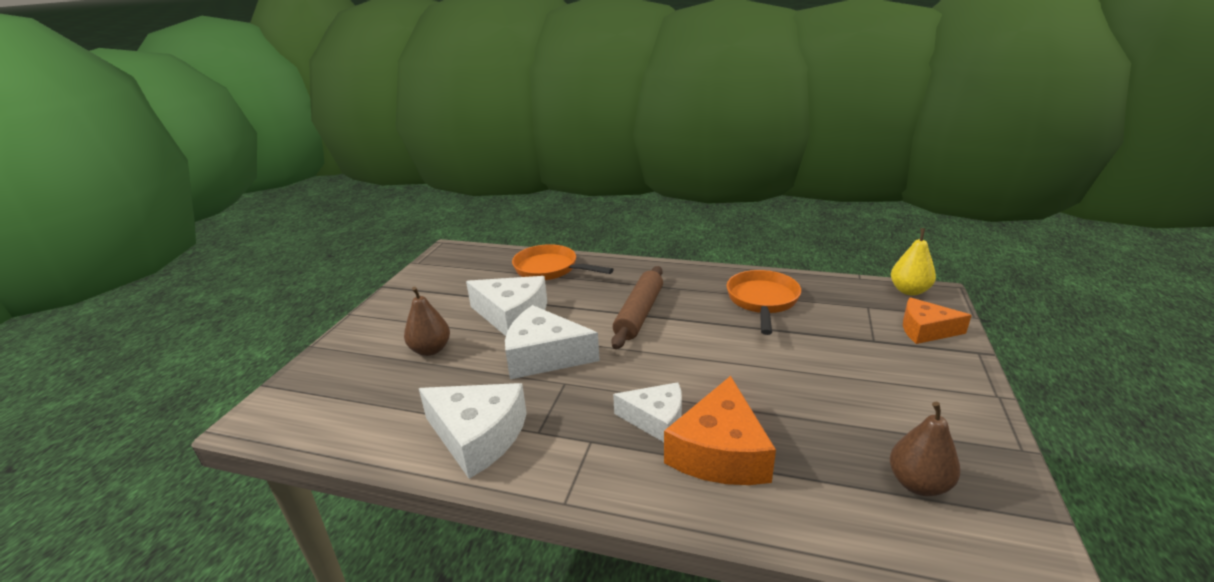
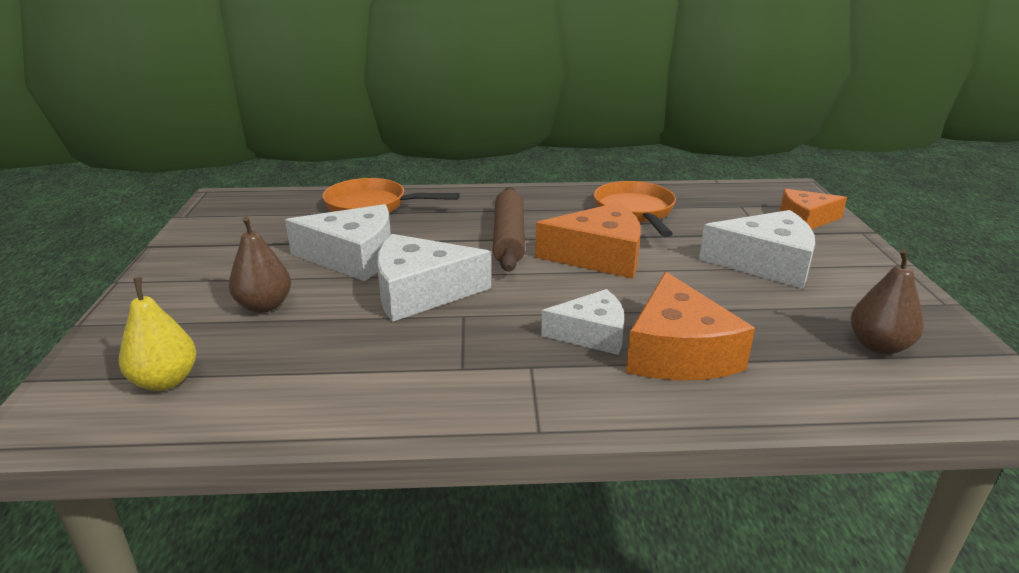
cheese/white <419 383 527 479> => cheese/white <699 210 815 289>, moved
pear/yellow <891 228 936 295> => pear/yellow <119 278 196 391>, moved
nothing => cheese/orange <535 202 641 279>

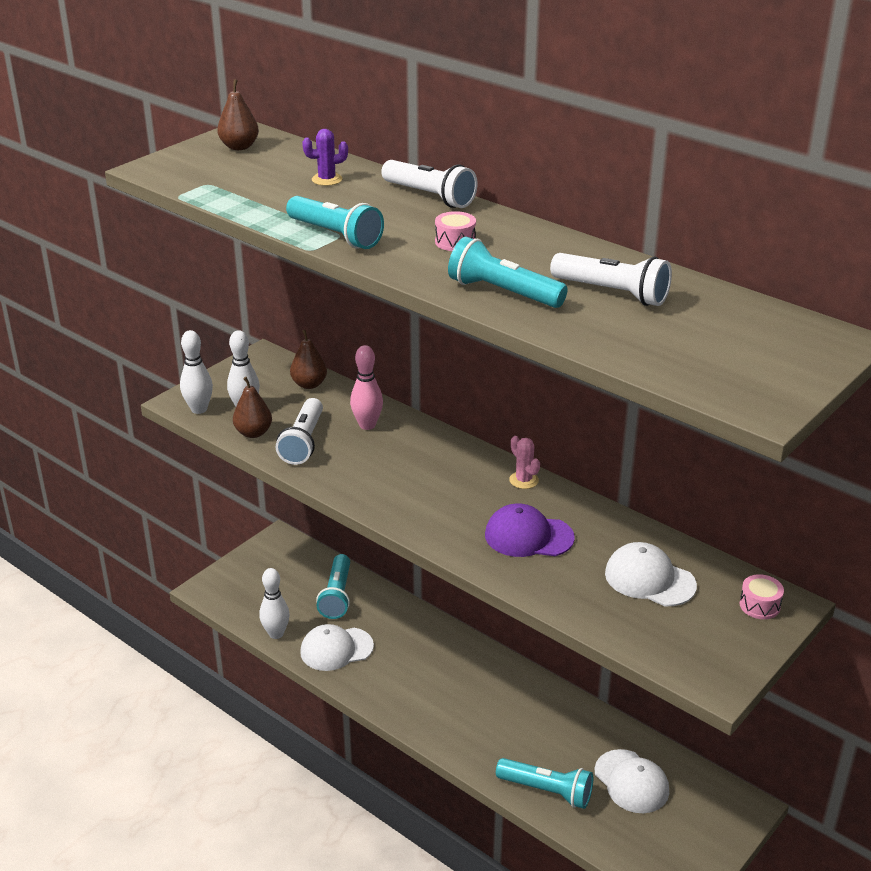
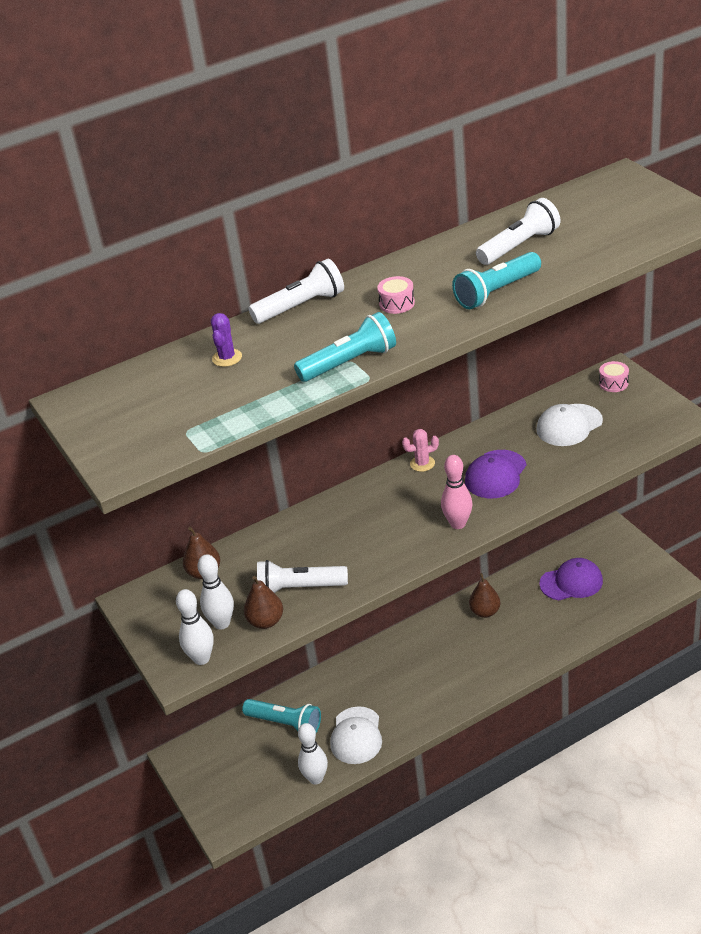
pear/brown <217 79 259 150> => pear/brown <469 573 500 618>, moved
flashlight/white <276 398 323 465> => flashlight/white <257 560 348 593>, 150 degrees clockwise
bowling pin/pink <350 345 383 430> => bowling pin/pink <441 455 472 529>, moved
flashlight/turquoise <496 758 593 809> => nothing
cap/white <595 749 669 813> => cap/purple <539 558 603 600>

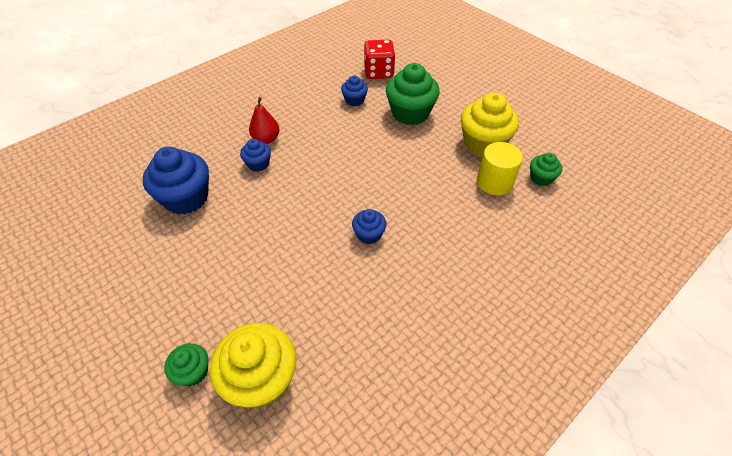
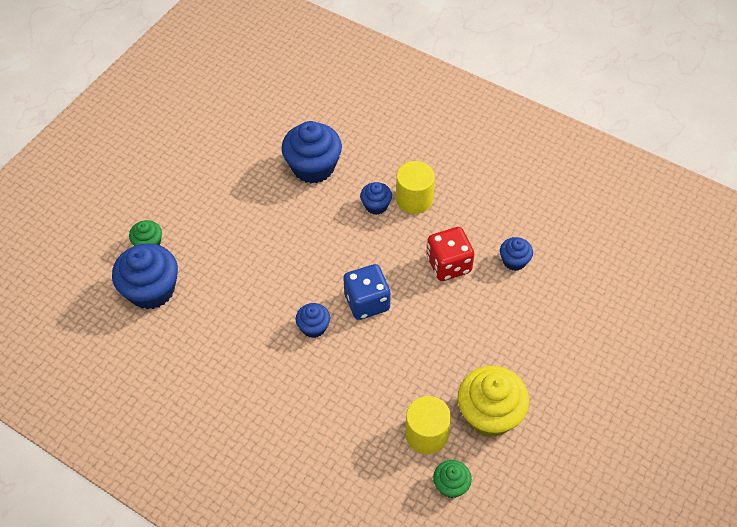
cupcake/yellow <210 323 297 408> => cupcake/blue <112 243 178 309>
pear/red <249 97 279 144> => cylinder/yellow <396 161 435 214>
dice/red <364 40 395 79> => dice/red <427 227 474 281>, moved
cupcake/green <386 63 440 125> => nothing
nothing => dice/blue <343 264 390 320>

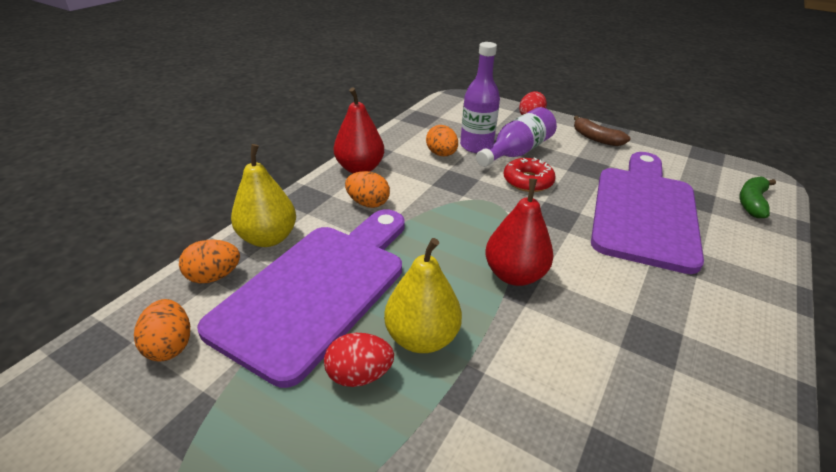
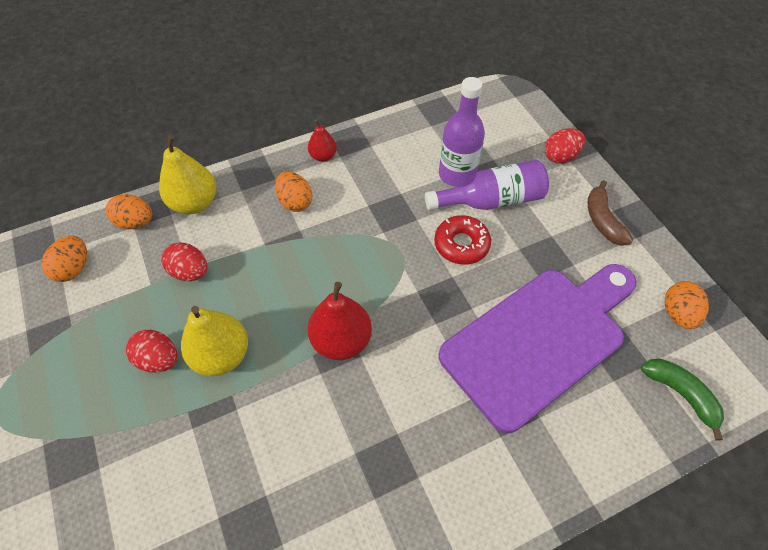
cutting board/purple <197 210 405 388> => egg/red <162 242 207 281>
pear/red <334 87 384 173> => pear/red <308 119 337 162>, x0.57
egg/orange <426 125 458 156> => egg/orange <664 281 709 329>, moved
banana/green <739 177 776 218> => banana/green <641 359 724 441>, 75 degrees clockwise

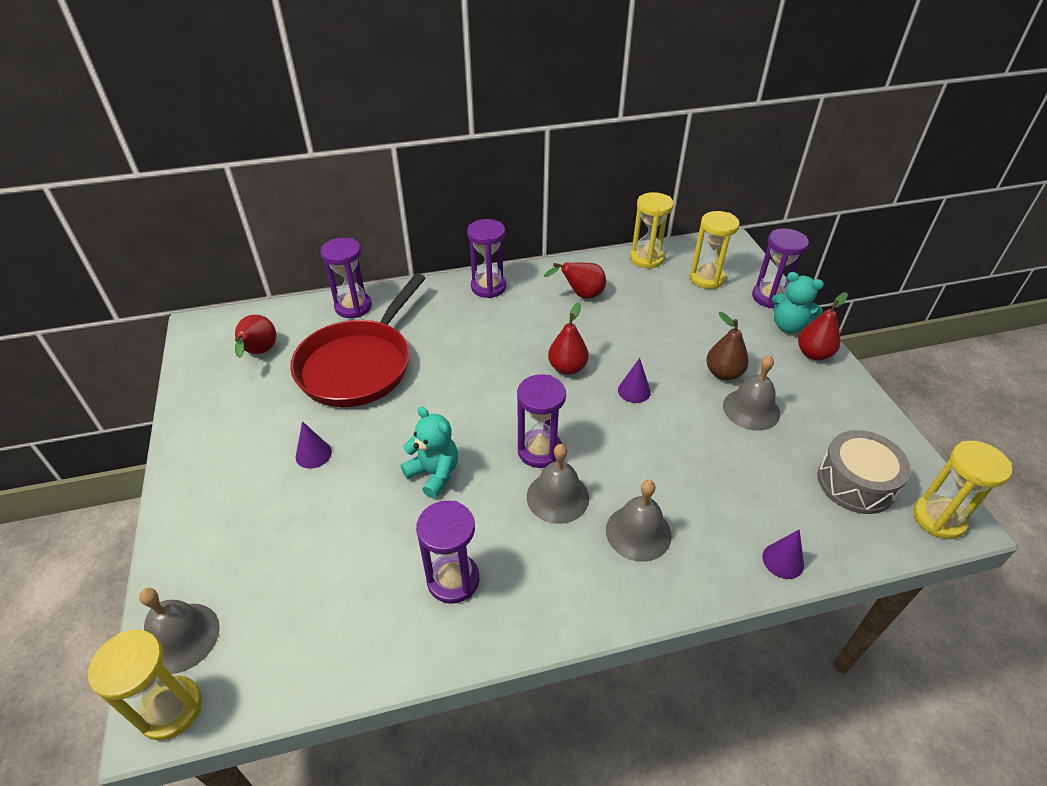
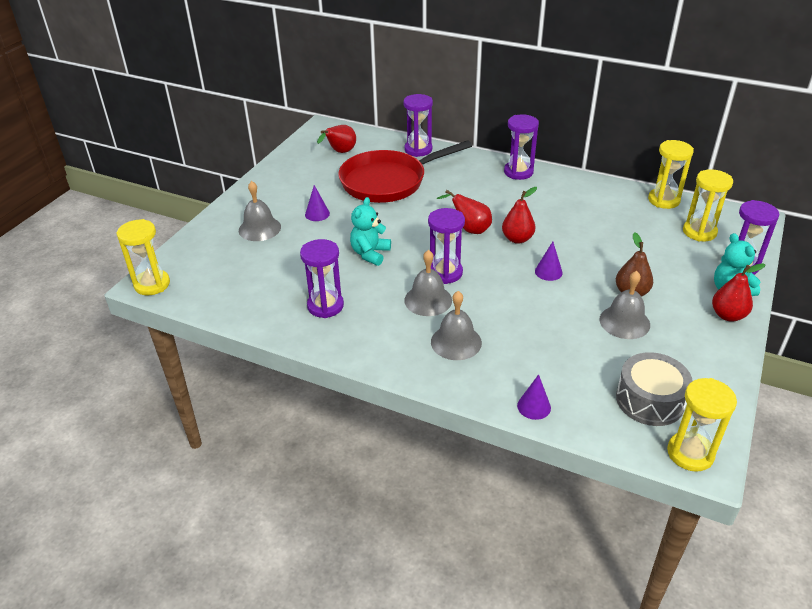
bell/grey <139 588 220 674> => bell/grey <239 181 281 241>, moved
teddy bear/turquoise <401 406 458 498> => teddy bear/turquoise <350 197 391 266>, 150 degrees counterclockwise
pear/red <544 262 606 299> => pear/red <437 190 492 234>, moved

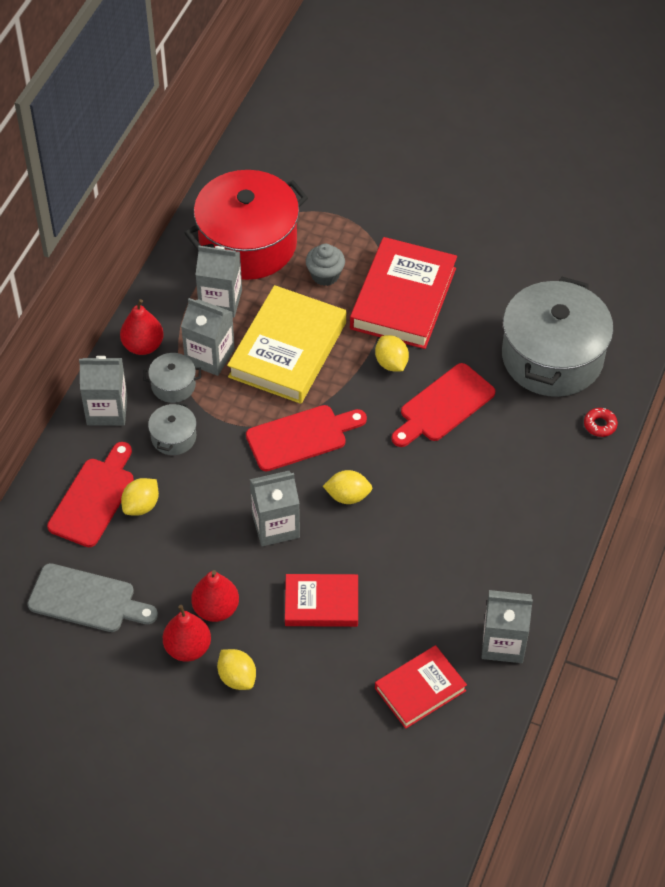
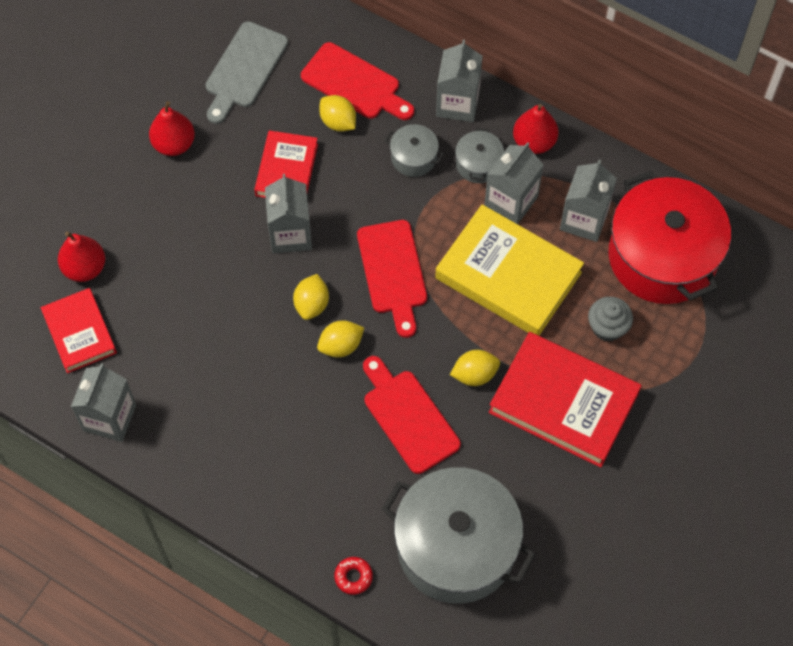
pear/red <191 570 239 622> => pear/red <58 232 105 282>, moved
lemon/yellow <217 649 256 690> => lemon/yellow <317 320 364 357>, moved
book/red <285 574 358 627> => book/red <254 130 318 198>, moved

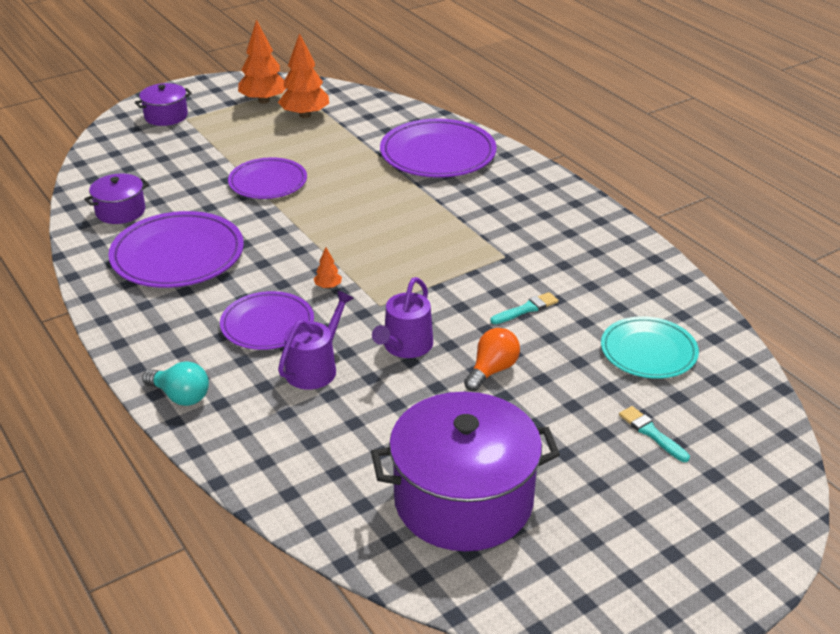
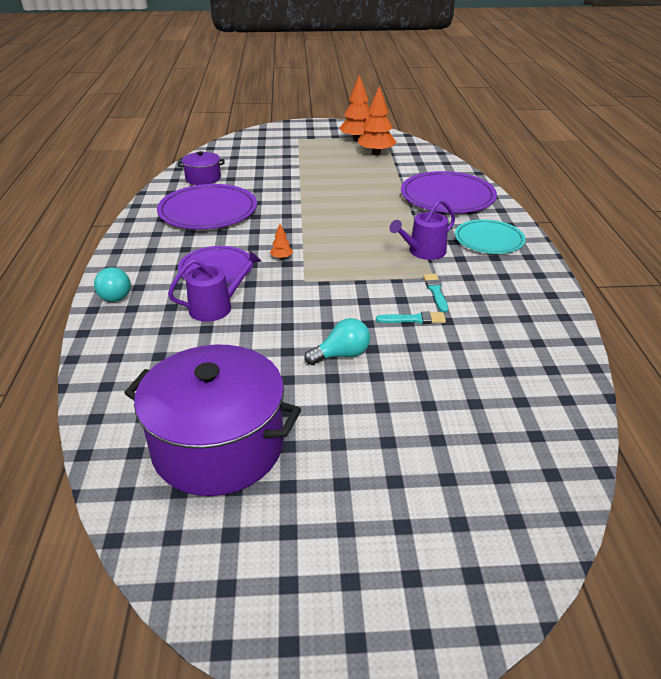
pot/purple <135 83 192 126> => nothing
plate/purple <228 157 307 199> => nothing
watering can/purple <372 277 433 358> => watering can/purple <389 199 455 260>, moved
light bulb/orange <464 328 520 391> => light bulb/turquoise <304 318 370 365>
plate/turquoise <601 316 699 379> => plate/turquoise <455 219 526 254>, moved
brush/turquoise <619 406 690 462> => brush/turquoise <423 274 448 313>, moved

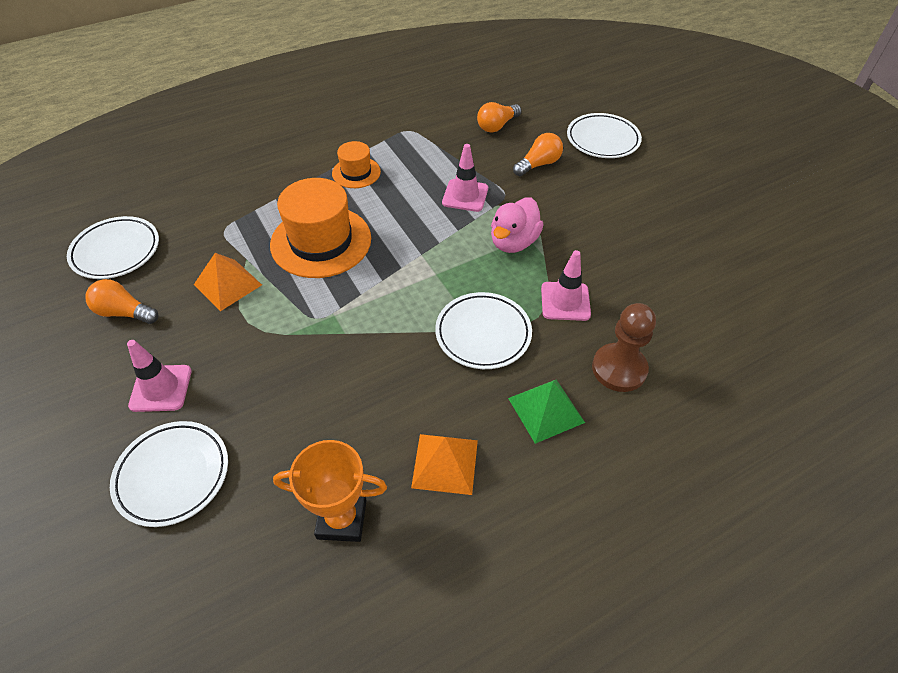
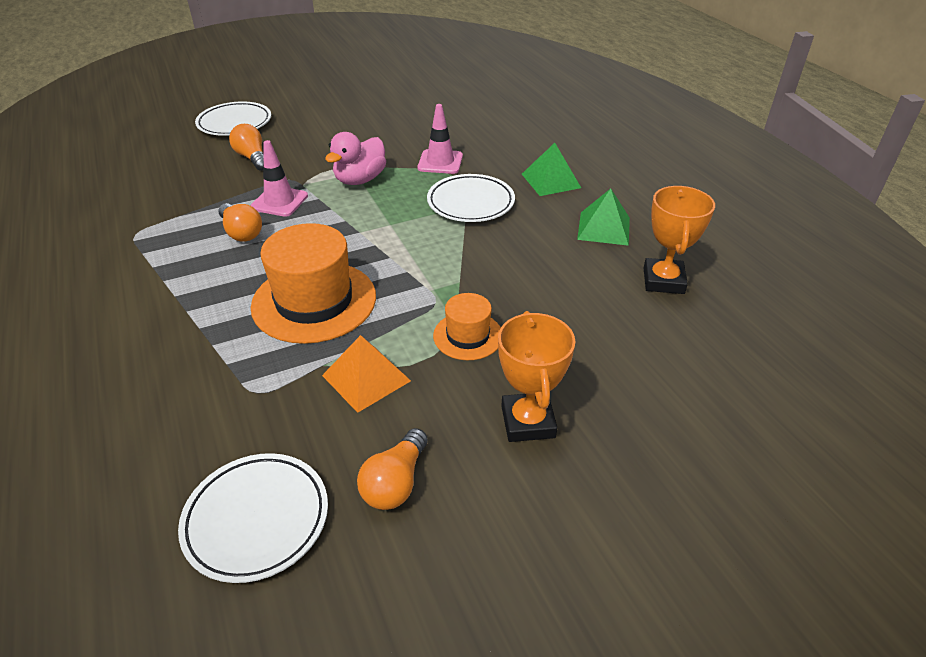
plate/white <110 421 228 527> => nothing
traffic cone/pink <127 340 192 412> => trophy/orange <498 311 576 442>
hat/orange <332 141 381 188> => hat/orange <433 293 501 360>, moved
pyramid/orange <411 434 478 495> => pyramid/green <577 188 630 246>
light bulb/orange <477 102 522 133> => light bulb/orange <218 203 262 242>, moved
duck/pink <491 197 544 253> => duck/pink <325 132 386 185>, 90 degrees clockwise
pawn/brown <592 303 656 392> => nothing

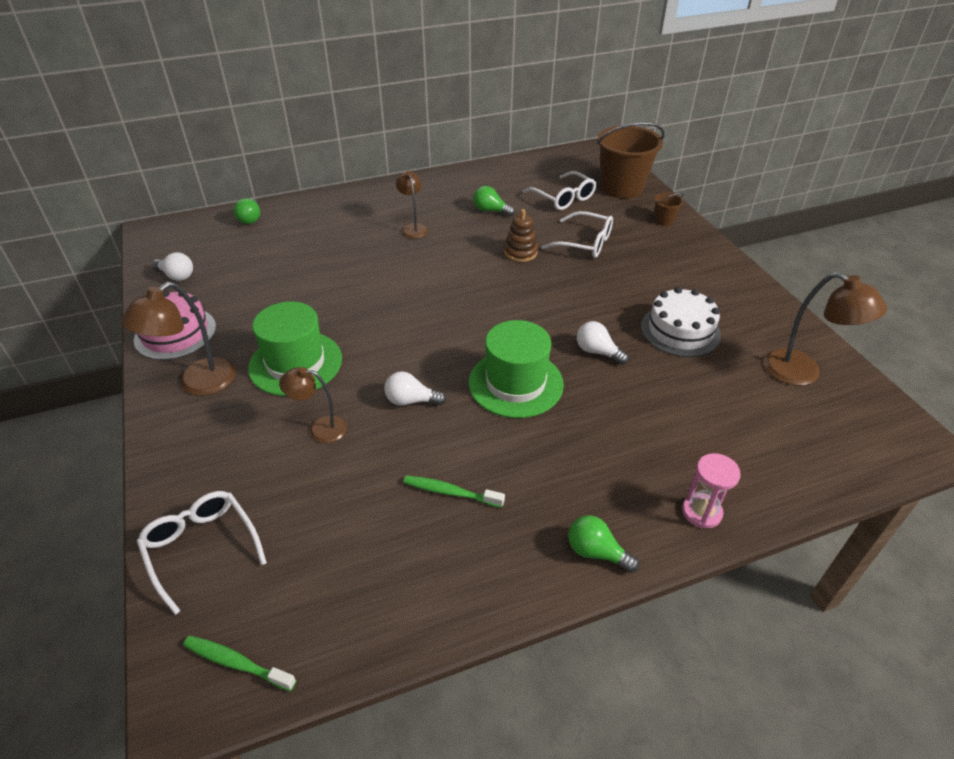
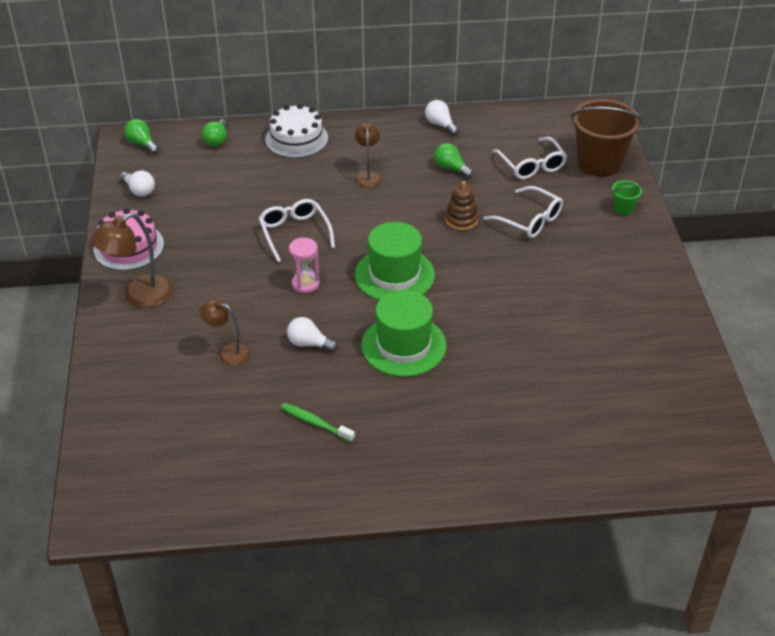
glasses/white <137 491 267 615> => glasses/white <259 199 335 262>, moved
toothbrush/green <183 636 296 691> => nothing
hat/green <248 301 342 396> => hat/green <355 222 435 300>, moved
light bulb/green <568 515 639 573> => light bulb/green <124 119 159 154>, moved
light bulb/white <577 321 629 365> => light bulb/white <425 100 459 135>, moved
cake/white <641 287 721 357> => cake/white <265 104 328 158>, moved
bucket/brown <654 193 684 226> => bucket/green <612 180 643 215>
hourglass/pink <682 453 741 529> => hourglass/pink <289 238 320 293>, moved
lamp/brown <764 272 887 386> => nothing

